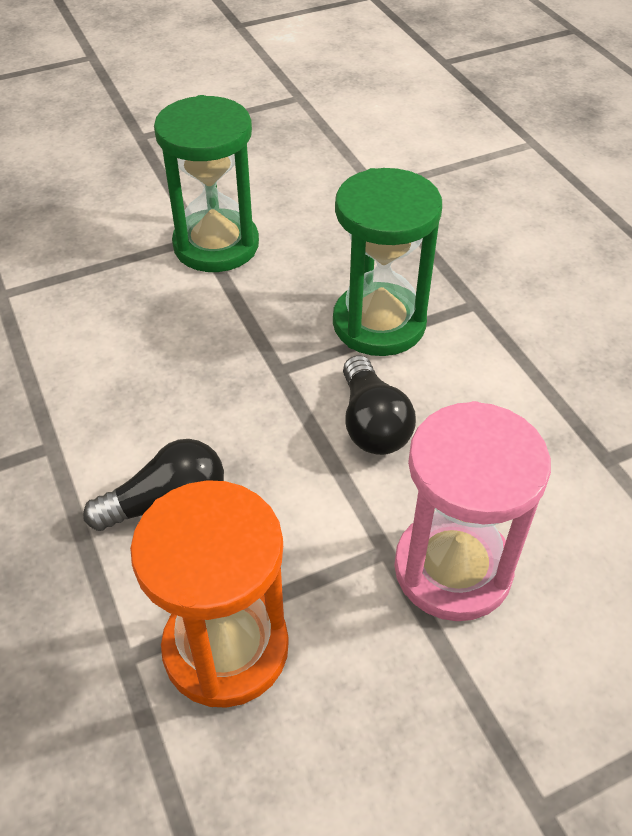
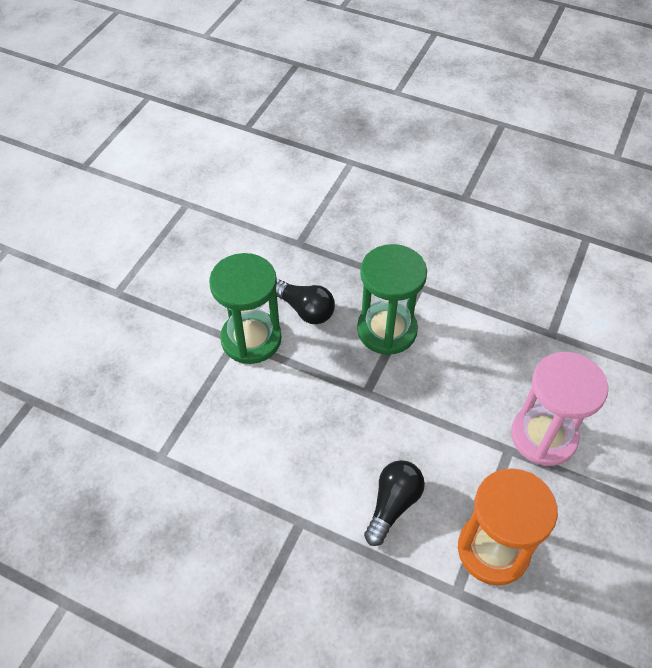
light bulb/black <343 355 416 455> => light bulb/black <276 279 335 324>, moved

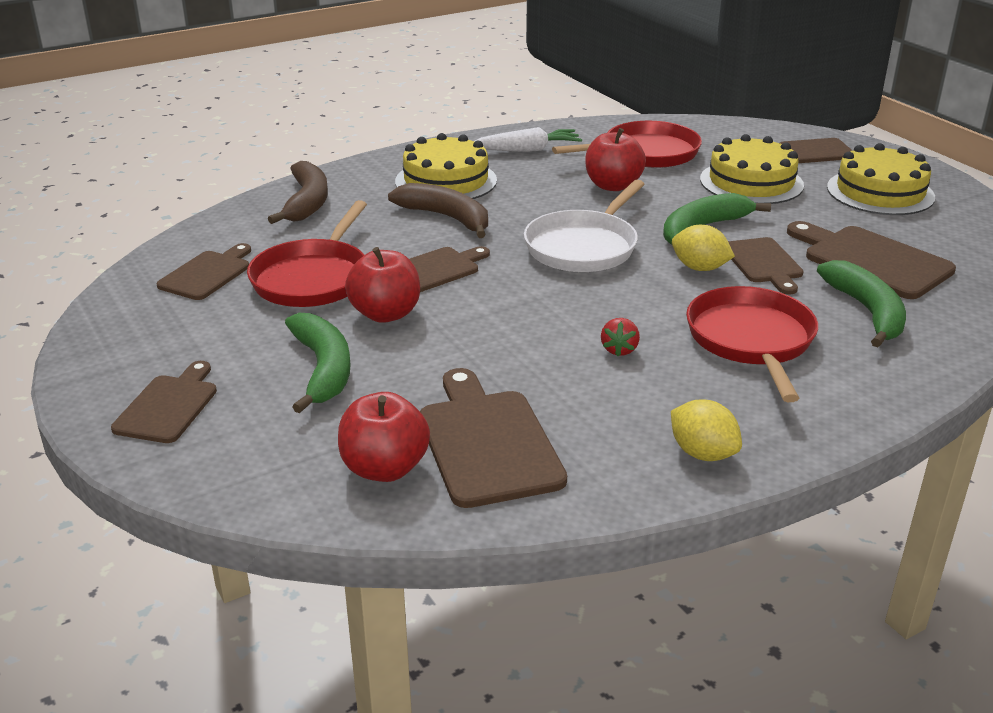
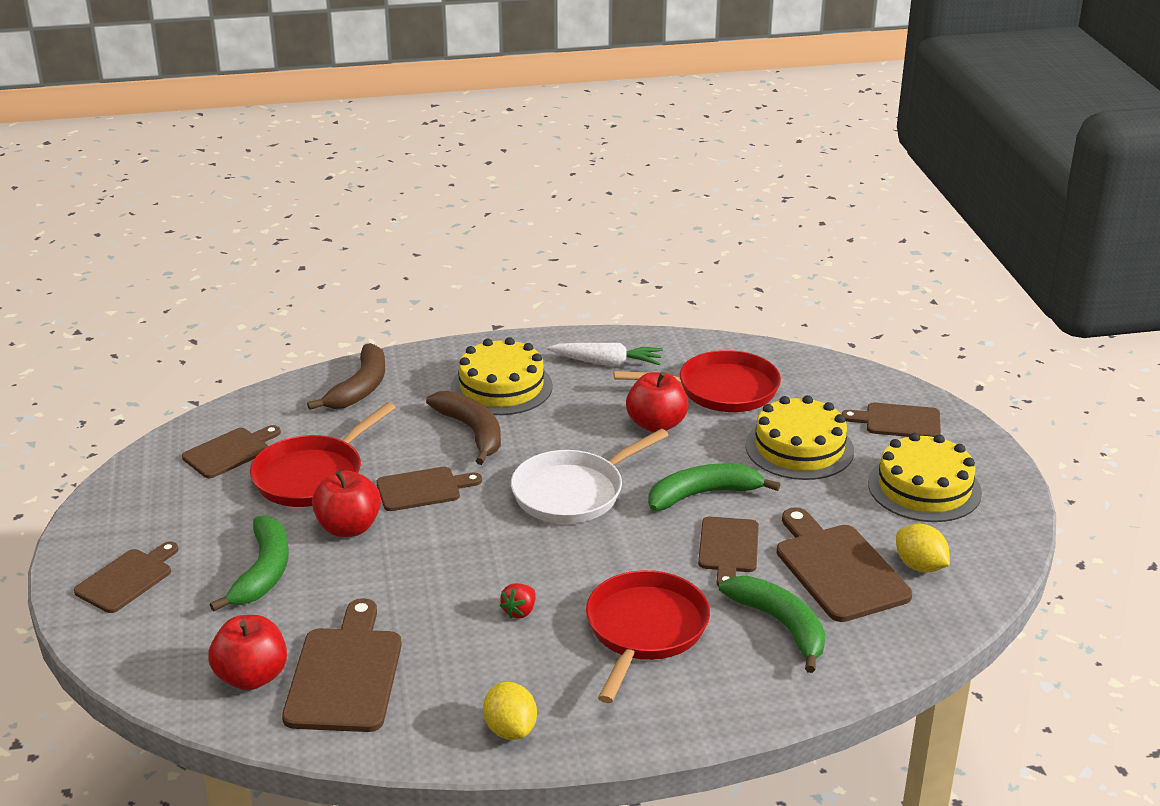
lemon/yellow <672 225 735 271> => lemon/yellow <896 524 950 573>, moved
banana/green <817 260 906 347> => banana/green <719 576 826 673>, 45 degrees counterclockwise

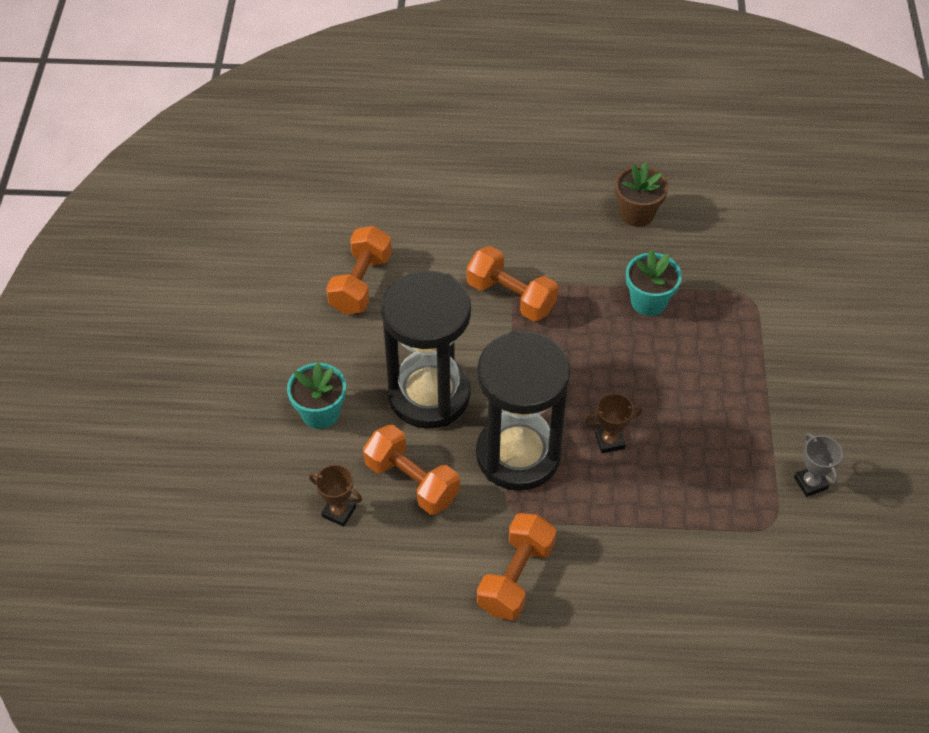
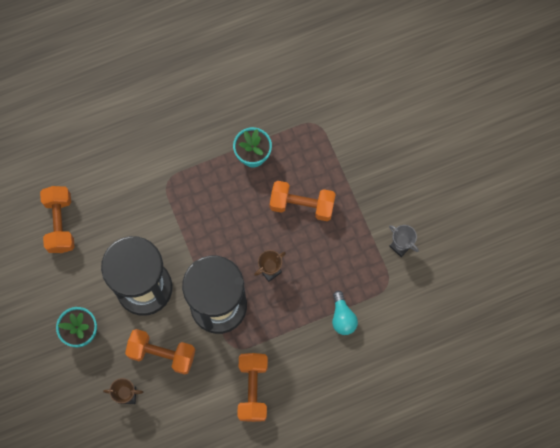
dumbbell/orange <467 246 558 321> => dumbbell/orange <270 181 336 221>, moved
flower pot/brown <615 162 668 227> => nothing
nothing => light bulb/turquoise <332 291 358 335>

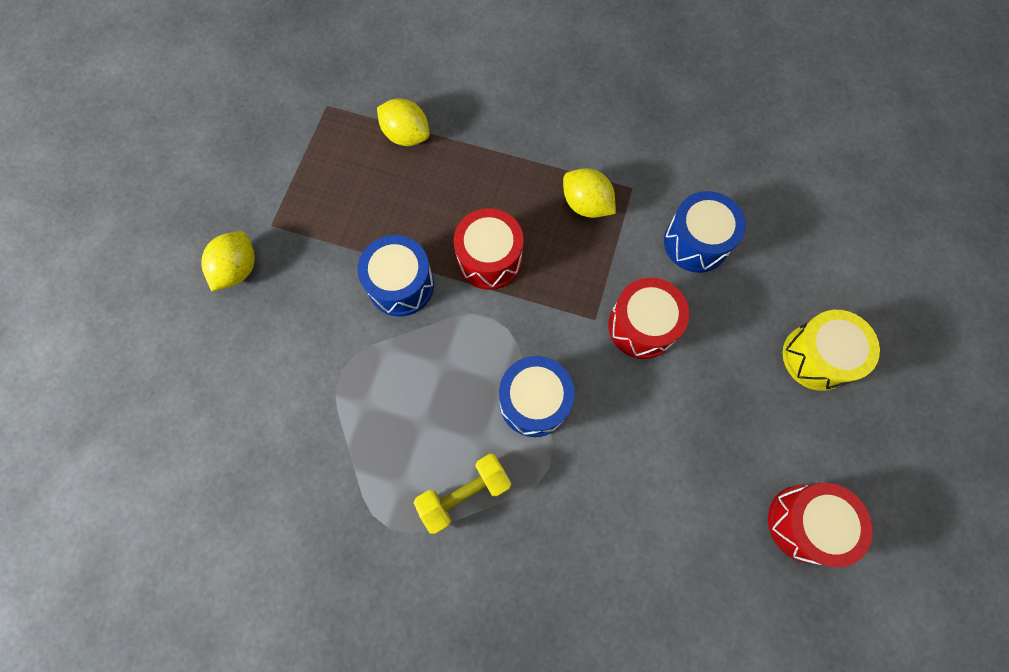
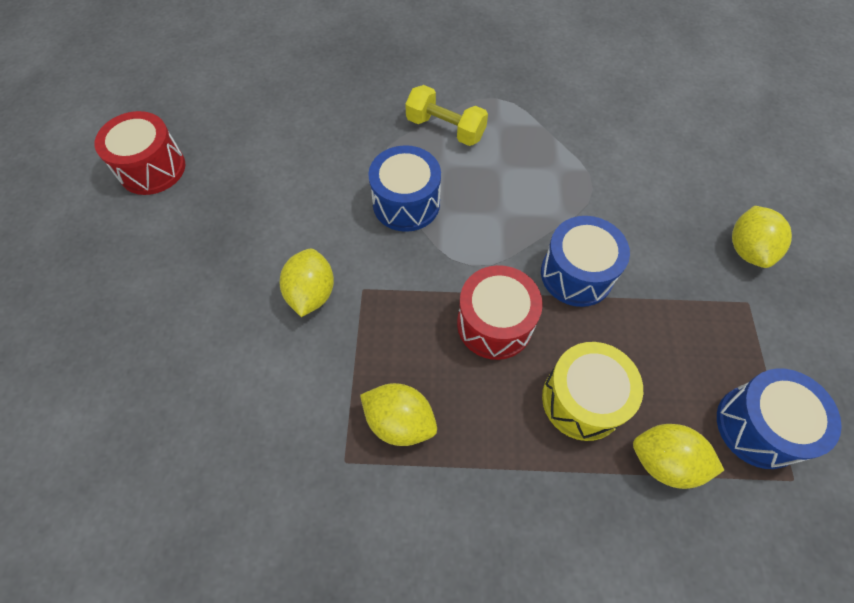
dumbbell/yellow <414 454 511 534> => dumbbell/yellow <405 85 488 146>, 75 degrees clockwise
drum/red <608 278 689 359> => lemon/yellow <279 249 334 317>
drum/blue <664 191 746 273> => drum/blue <717 368 842 469>, moved
drum/yellow <783 310 880 391> => drum/yellow <542 342 643 441>, moved

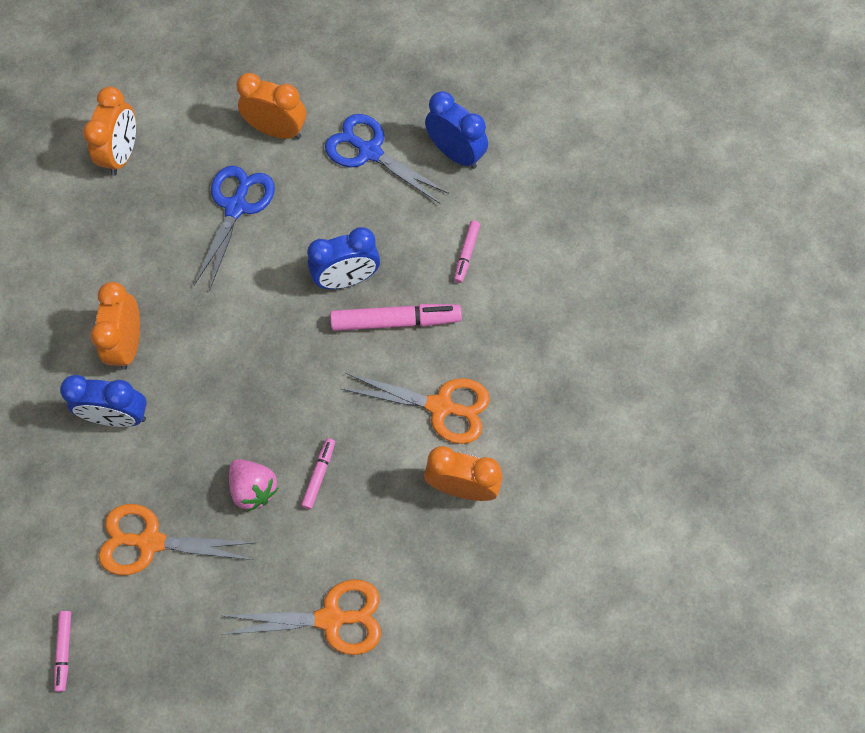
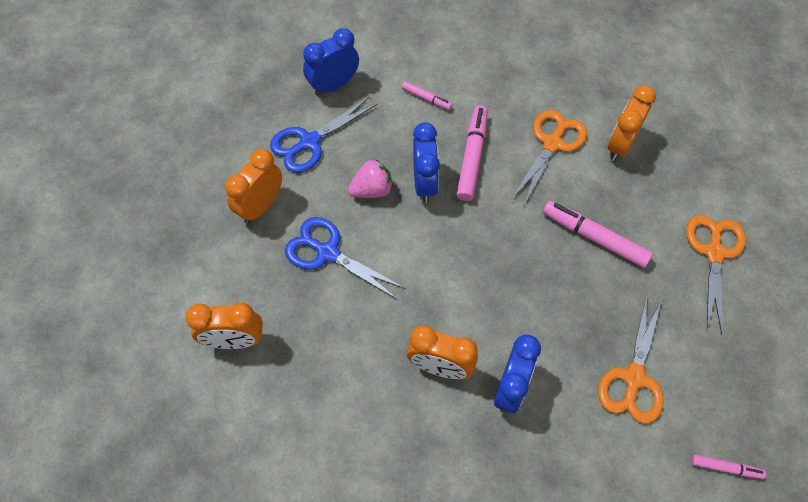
clock/orange <83 86 136 176> => clock/orange <185 303 263 349>, 150 degrees clockwise
strawberry/pink <229 459 278 512> => strawberry/pink <348 159 393 198>, moved
marker/pink <301 438 335 509> => marker/pink <543 201 653 268>, x1.86

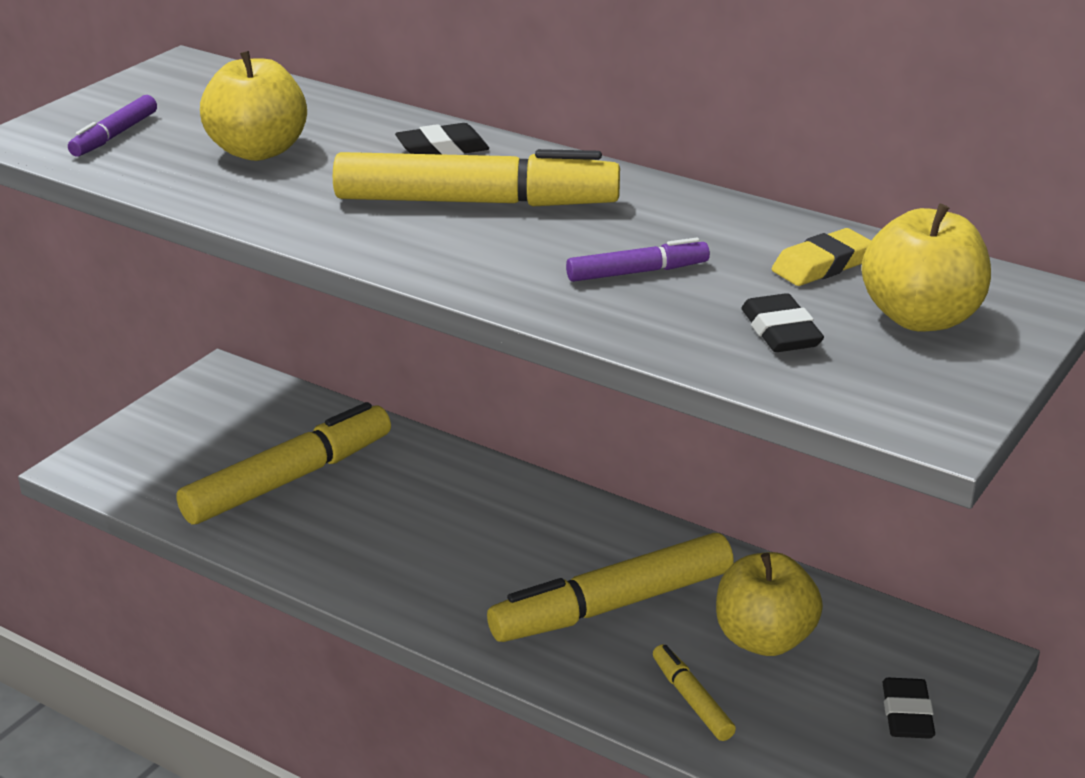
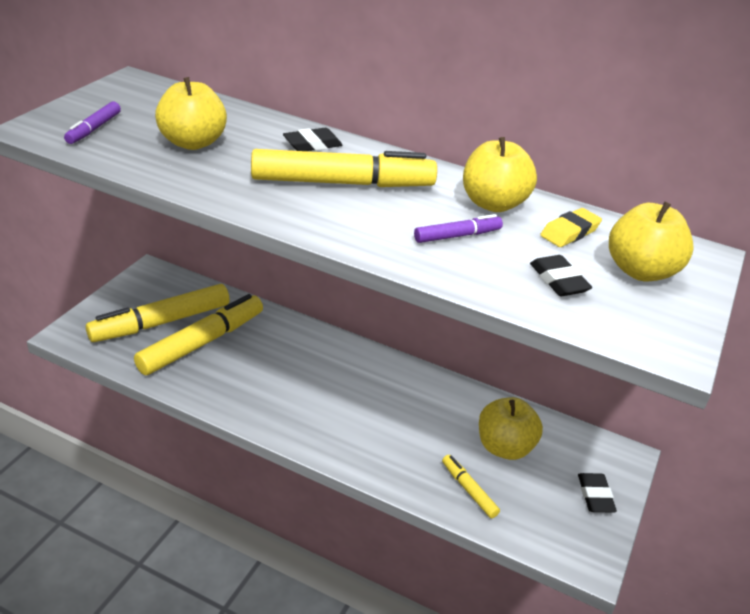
marker/yellow <487 533 734 642> => marker/yellow <86 284 230 342>, moved
nothing => apple/yellow <463 137 537 212>

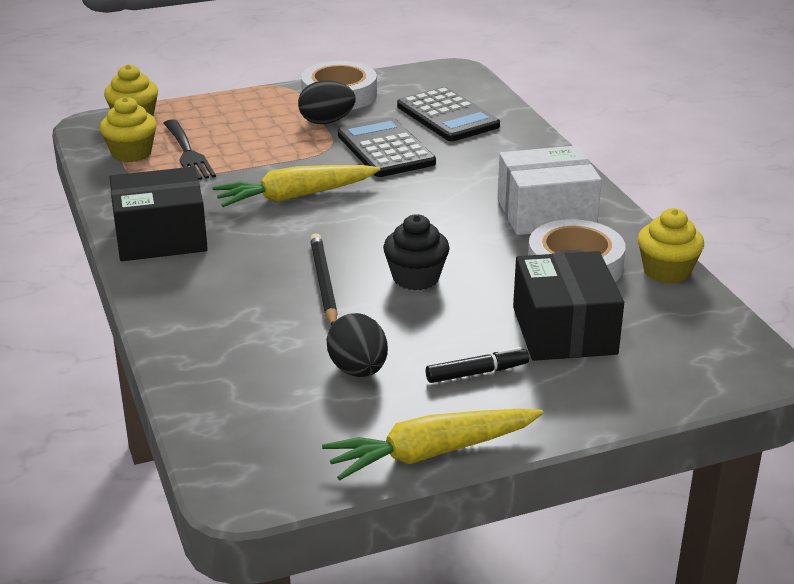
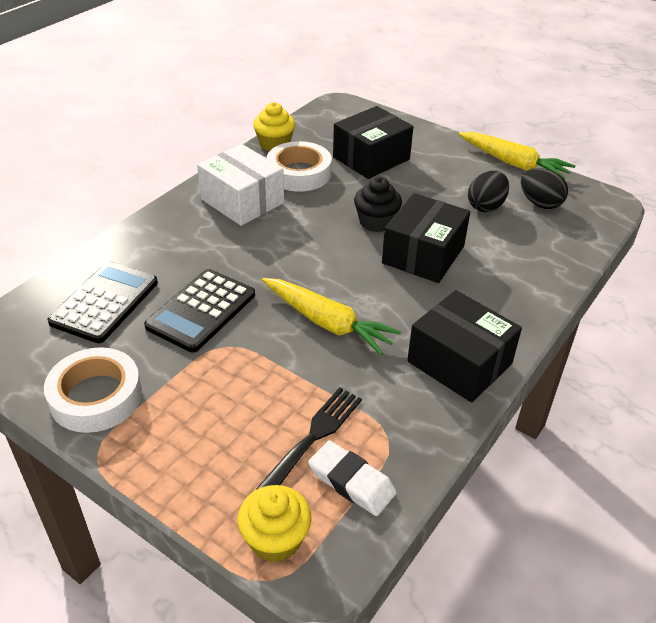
cupcake/yellow <100 97 157 162> => eraser/white <308 441 397 516>
egg/black <298 80 356 124> => egg/black <521 168 568 209>, moved
pencil/black <310 233 338 325> => box/black <382 193 470 283>
marker/black <426 347 529 383> => nothing

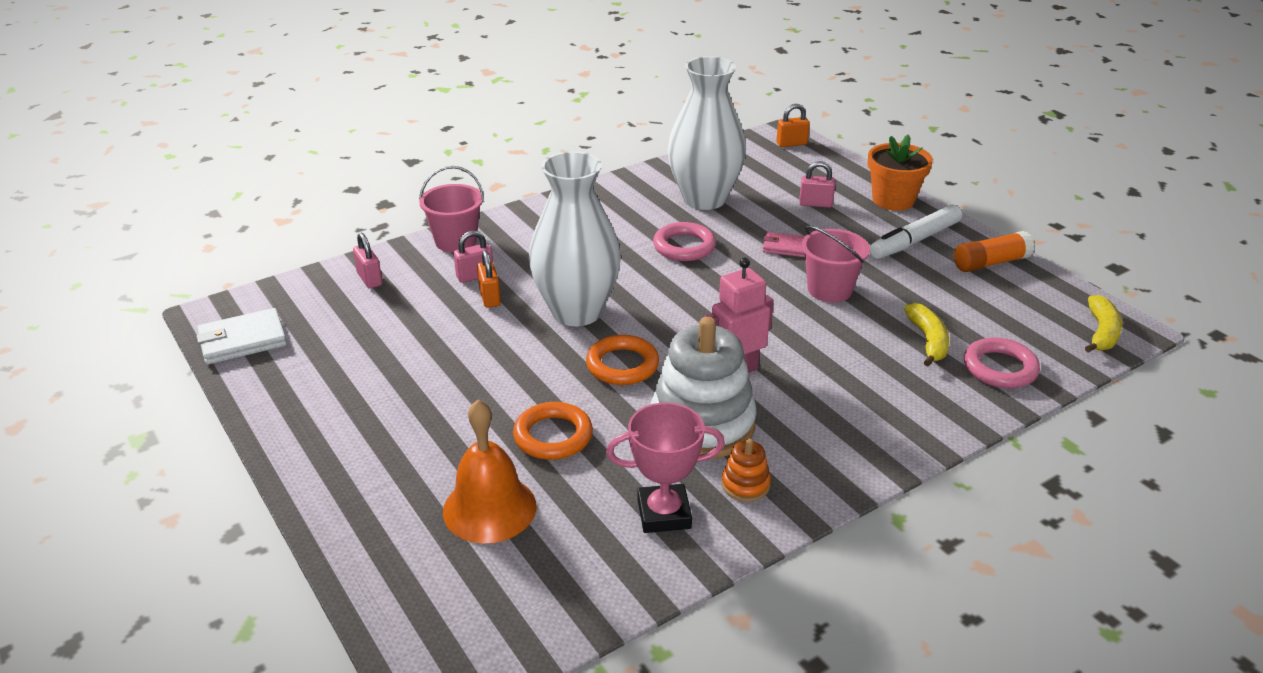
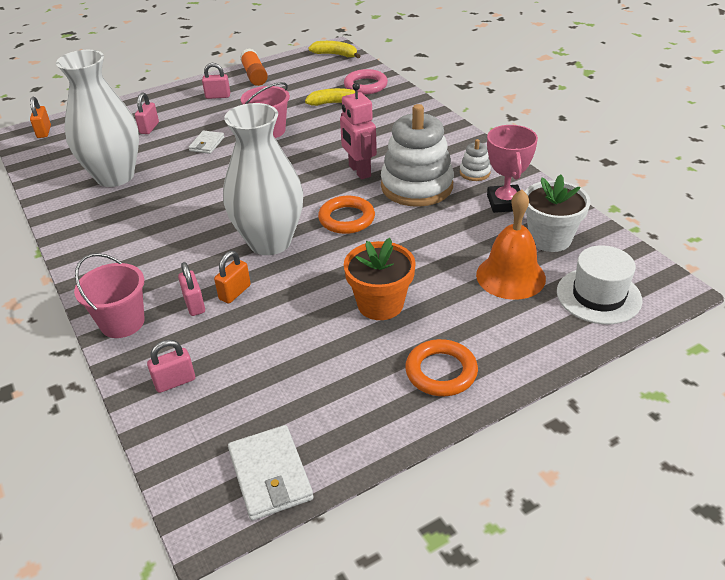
padlock/orange <477 250 501 308> => padlock/orange <214 251 251 304>, 45 degrees counterclockwise
ring/orange <513 402 593 460> => ring/orange <405 339 478 396>, moved
ring/pink <653 222 716 261> => nothing
stacking toy/orange <722 439 771 502> => stacking toy/white <460 139 491 181>
wallet/pink <763 232 805 257> => wallet/white <189 130 224 154>
flower pot/orange <868 134 933 211> => flower pot/orange <344 238 416 320>, moved
marker/white <870 204 962 259> => padlock/pink <202 63 230 99>
nothing => flower pot/white <525 174 590 252>
nothing => hat/white <557 245 642 324>

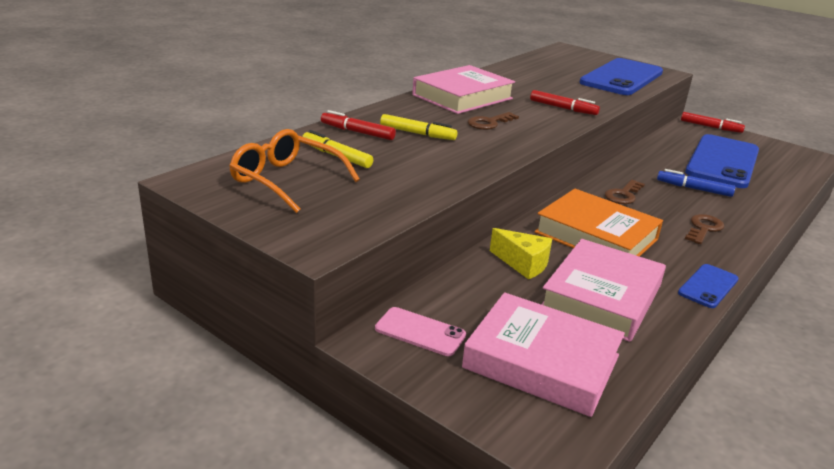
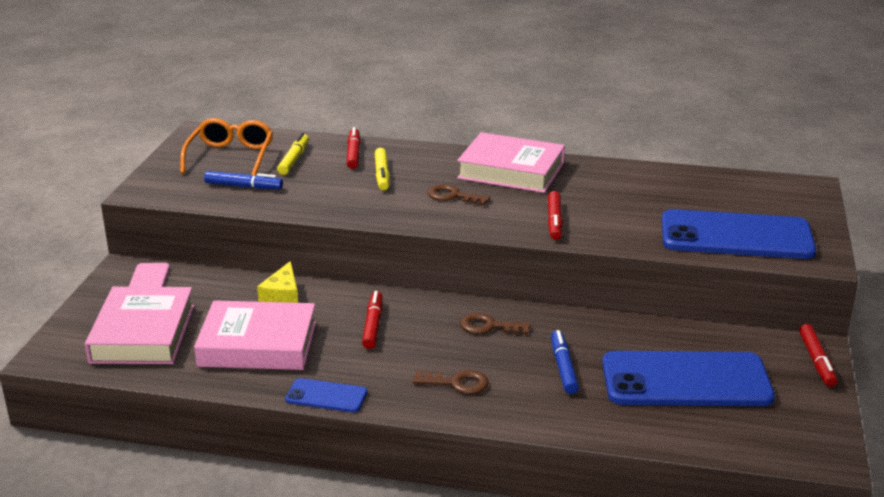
book/orange <534 189 663 257> => marker/red <362 291 383 349>
nothing => marker/blue <204 171 283 189>

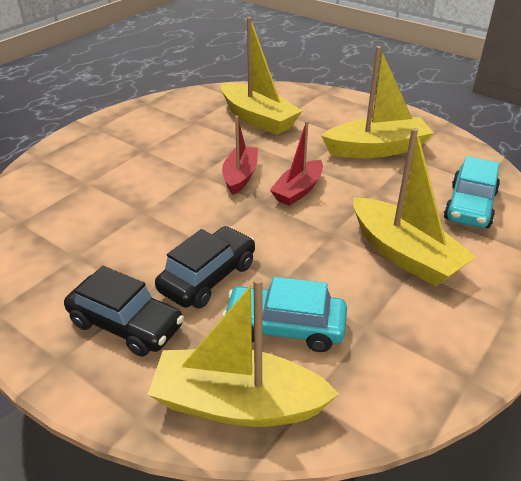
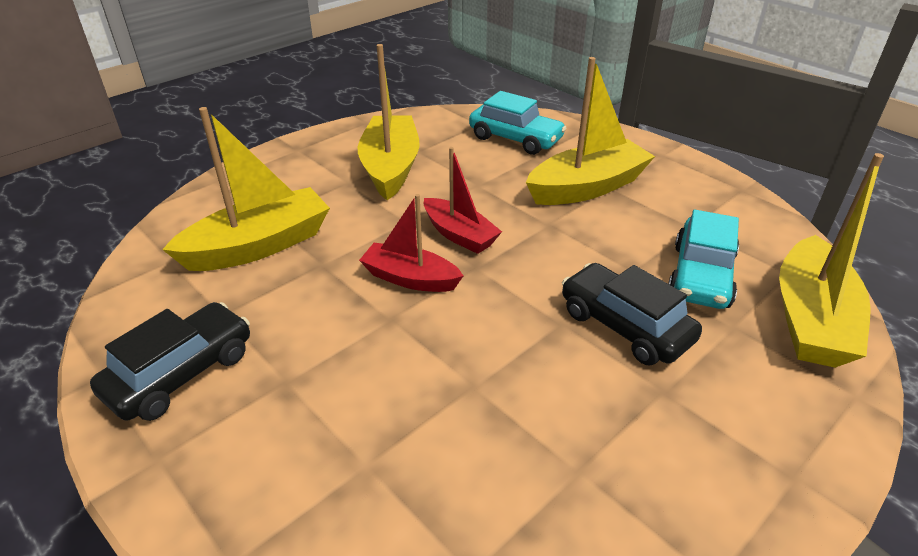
car/black <64 266 184 357> => car/black <90 302 250 421>, moved

